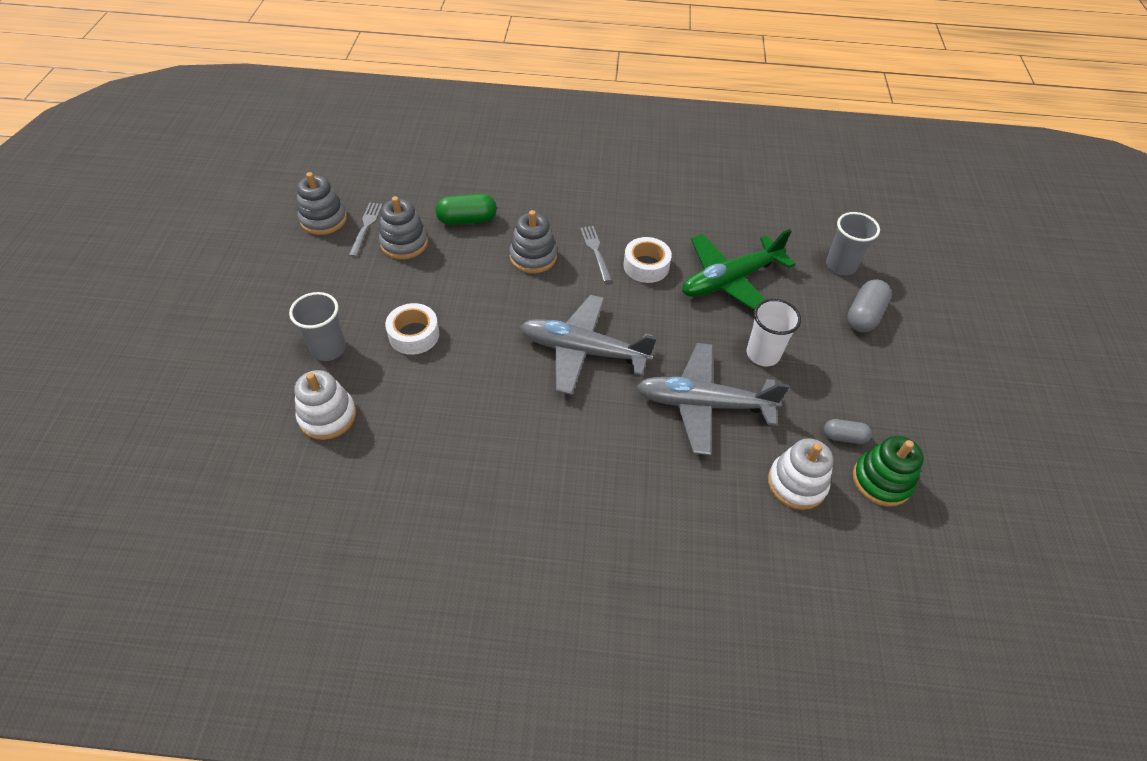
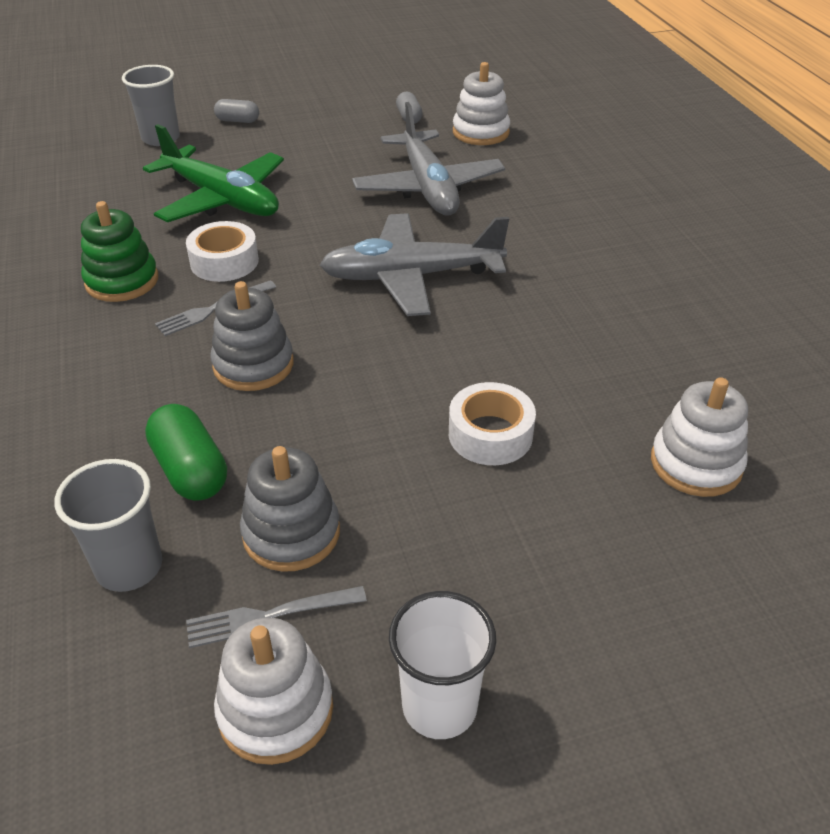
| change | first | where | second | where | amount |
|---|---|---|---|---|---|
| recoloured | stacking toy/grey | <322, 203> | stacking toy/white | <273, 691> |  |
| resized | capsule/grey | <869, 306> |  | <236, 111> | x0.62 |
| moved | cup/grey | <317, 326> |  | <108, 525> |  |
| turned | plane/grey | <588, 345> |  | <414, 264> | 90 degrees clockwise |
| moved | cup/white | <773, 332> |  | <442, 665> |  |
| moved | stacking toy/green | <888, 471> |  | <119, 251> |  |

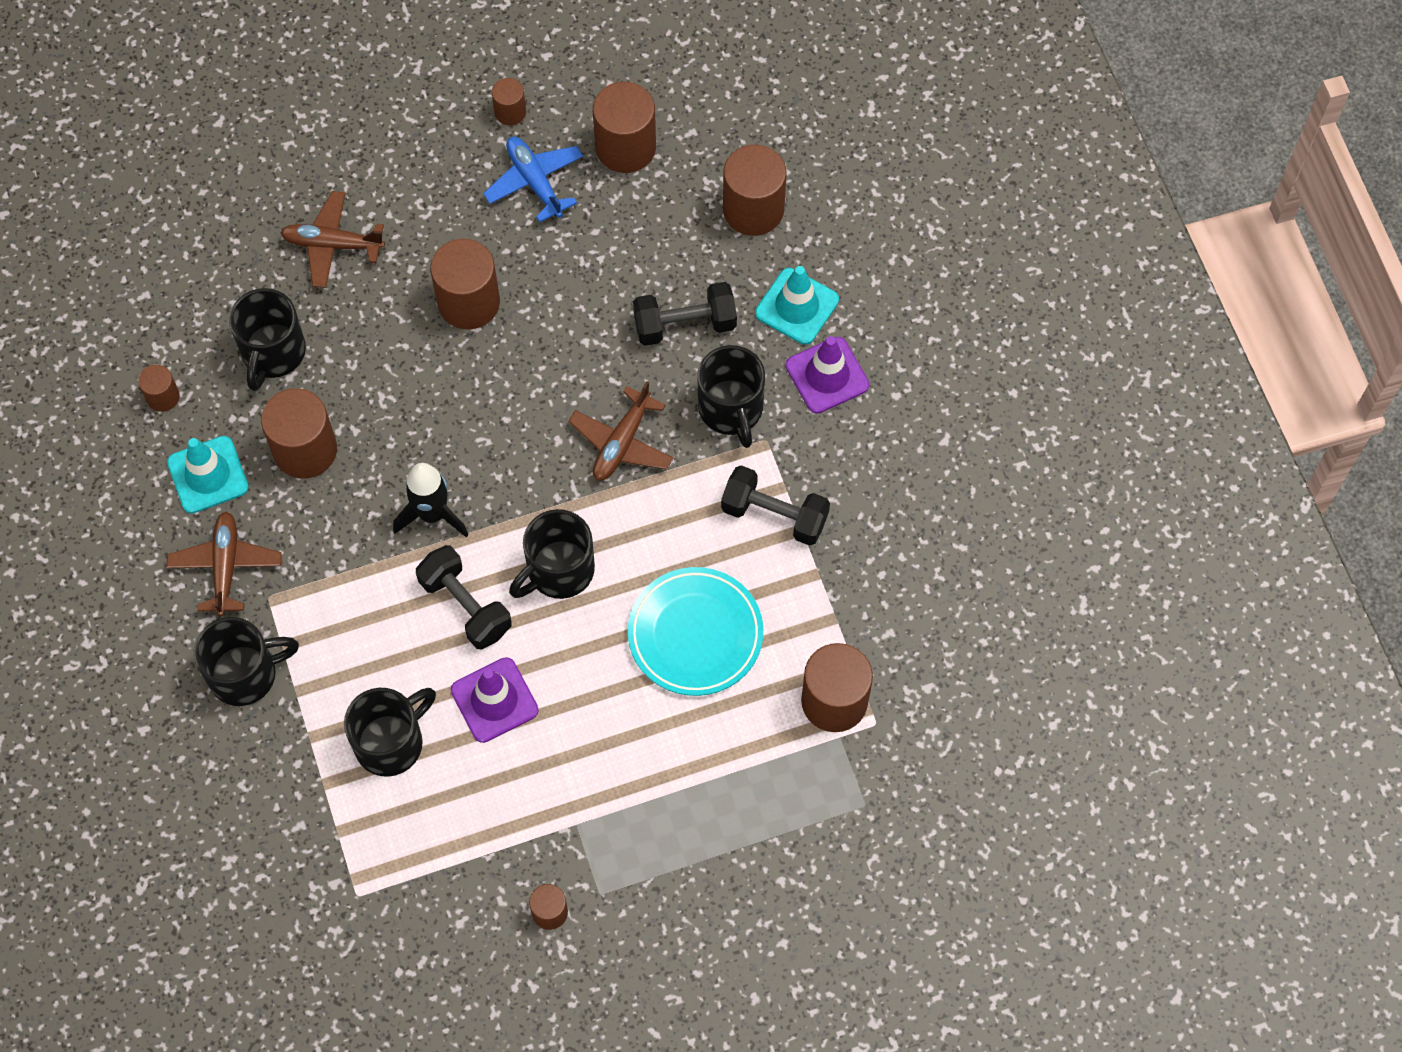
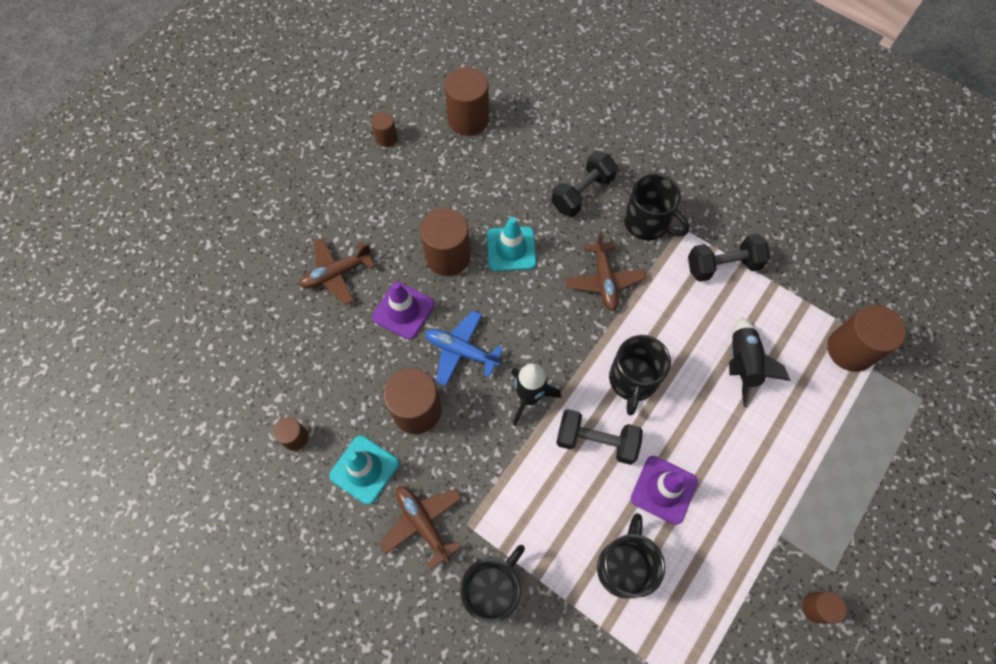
| change | first | where | second | where | amount |
|---|---|---|---|---|---|
| moved | plane/blue | <533, 179> |  | <464, 348> |  |
| removed | cylinder/brown | <755, 190> |  |  |  |
| moved | traffic cone/turquoise | <797, 305> |  | <511, 244> |  |
| removed | mug/black | <267, 339> |  |  |  |
| moved | traffic cone/purple | <827, 375> |  | <403, 311> |  |
| replaced | plate/turquoise | <695, 631> | rocket/black | <760, 362> |  |

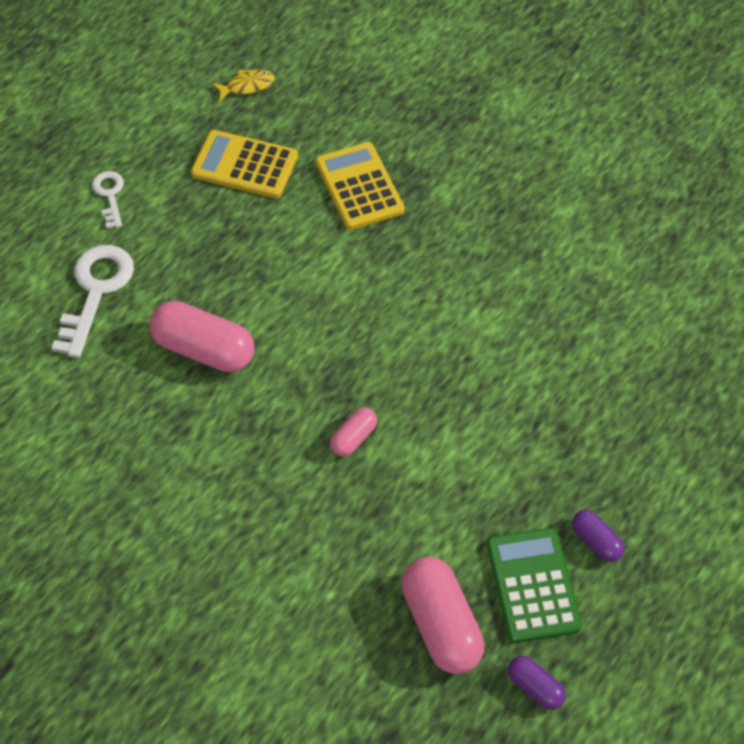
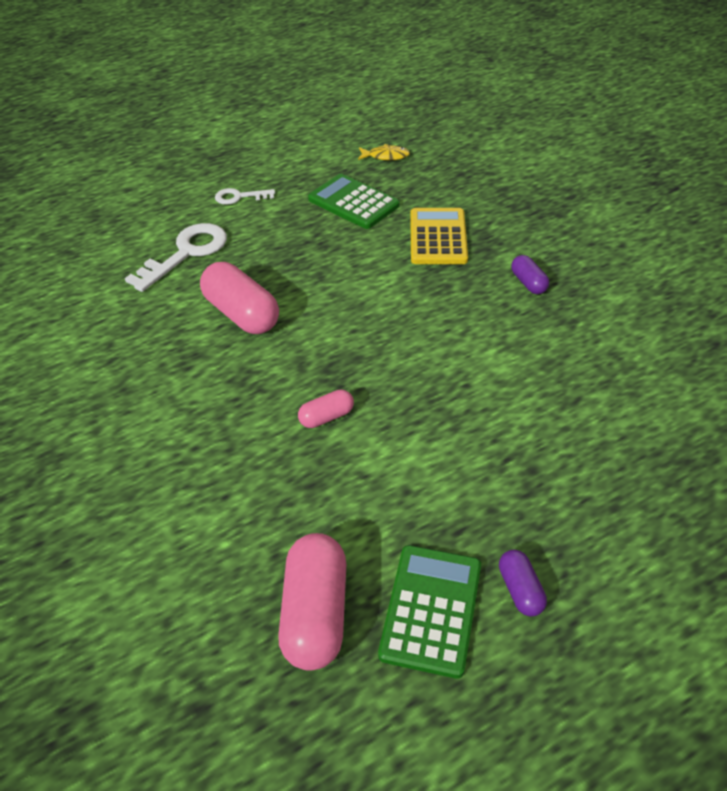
| change | first | where | second | where | amount |
|---|---|---|---|---|---|
| recoloured | calculator/yellow | <244, 164> | calculator/green | <354, 201> |  |
| turned | key/white | <108, 199> |  | <245, 196> | 105 degrees counterclockwise |
| moved | capsule/purple | <537, 683> |  | <530, 274> |  |

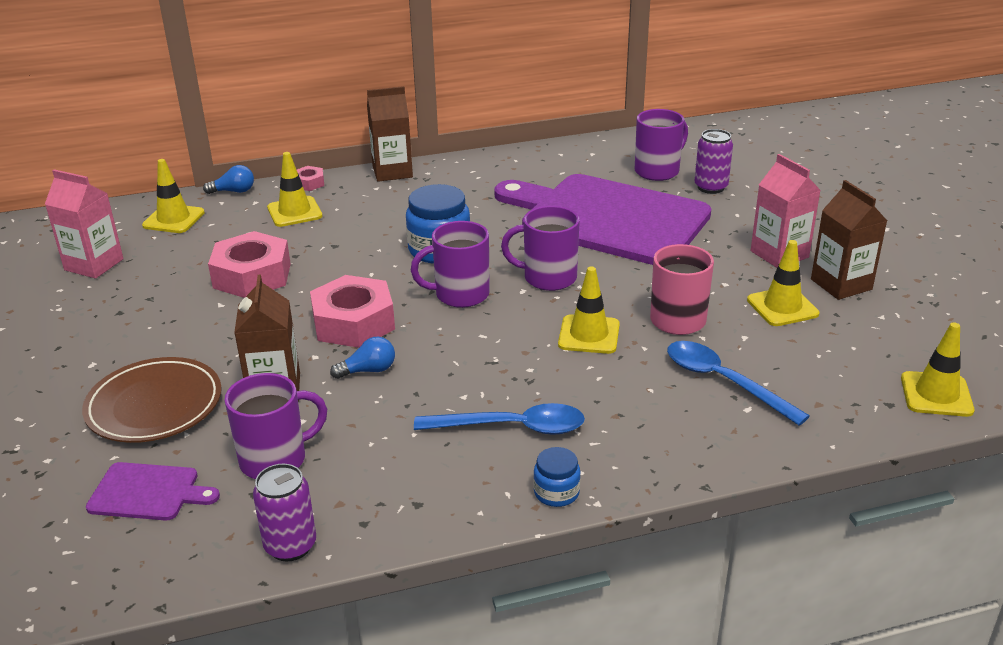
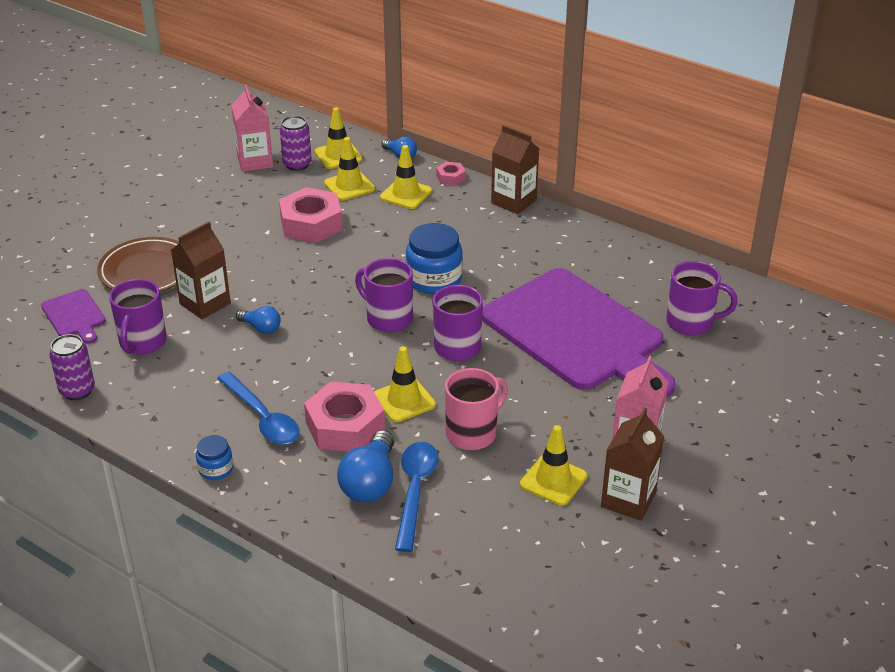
| change | first | where | second | where | amount |
|---|---|---|---|---|---|
| moved | can/purple | <714, 161> |  | <296, 143> |  |
| turned | cutting board/purple | <602, 219> |  | <579, 333> | 150 degrees clockwise |
| moved | nut/pink | <352, 311> |  | <344, 417> |  |
| moved | traffic cone/yellow | <938, 369> |  | <349, 169> |  |
| turned | mug/purple | <275, 426> |  | <138, 317> | 75 degrees clockwise |
| added |  |  | light bulb/blue | <365, 466> |  |

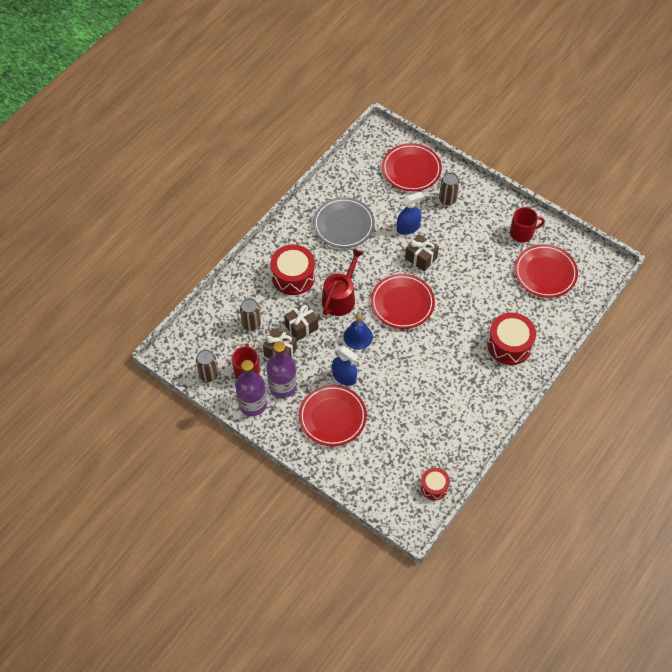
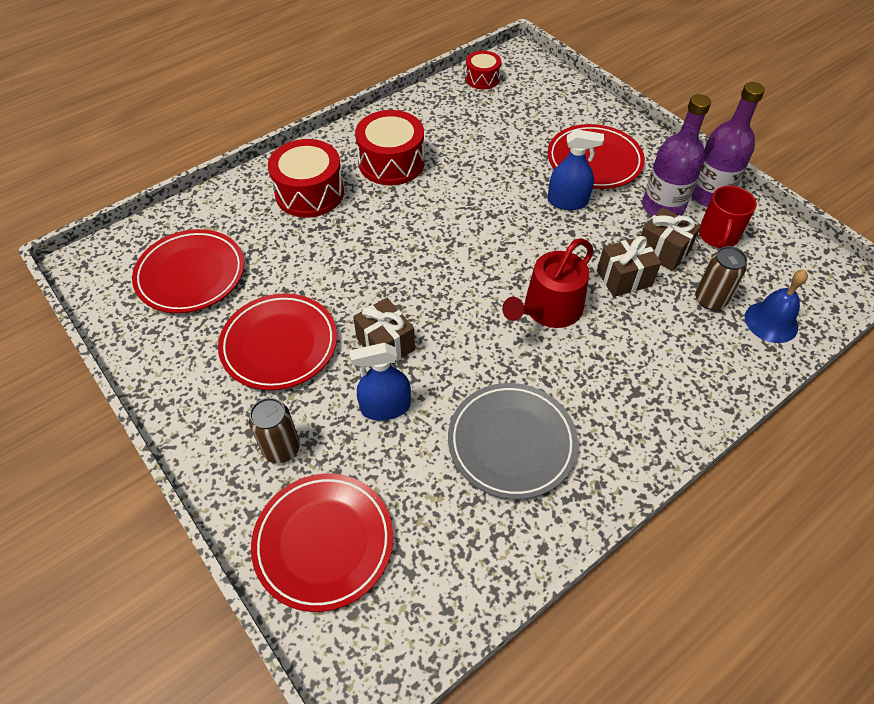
| change | first | where | second | where | amount |
|---|---|---|---|---|---|
| removed | mug/red | <527, 225> |  |  |  |
| moved | drum/red | <293, 269> |  | <390, 147> |  |
| moved | plate/red | <403, 301> |  | <277, 341> |  |
| moved | bell/blue | <358, 331> |  | <776, 306> |  |
| turned | spray bottle/blue | <345, 366> |  | <575, 169> | 135 degrees clockwise |
| removed | can/brown | <207, 366> |  |  |  |

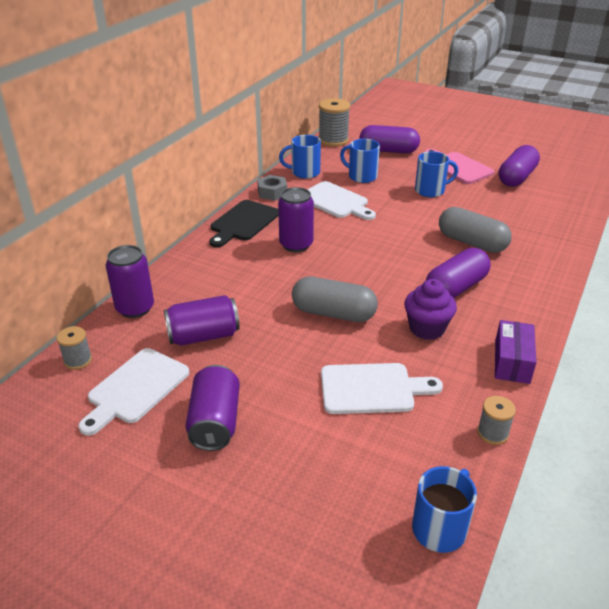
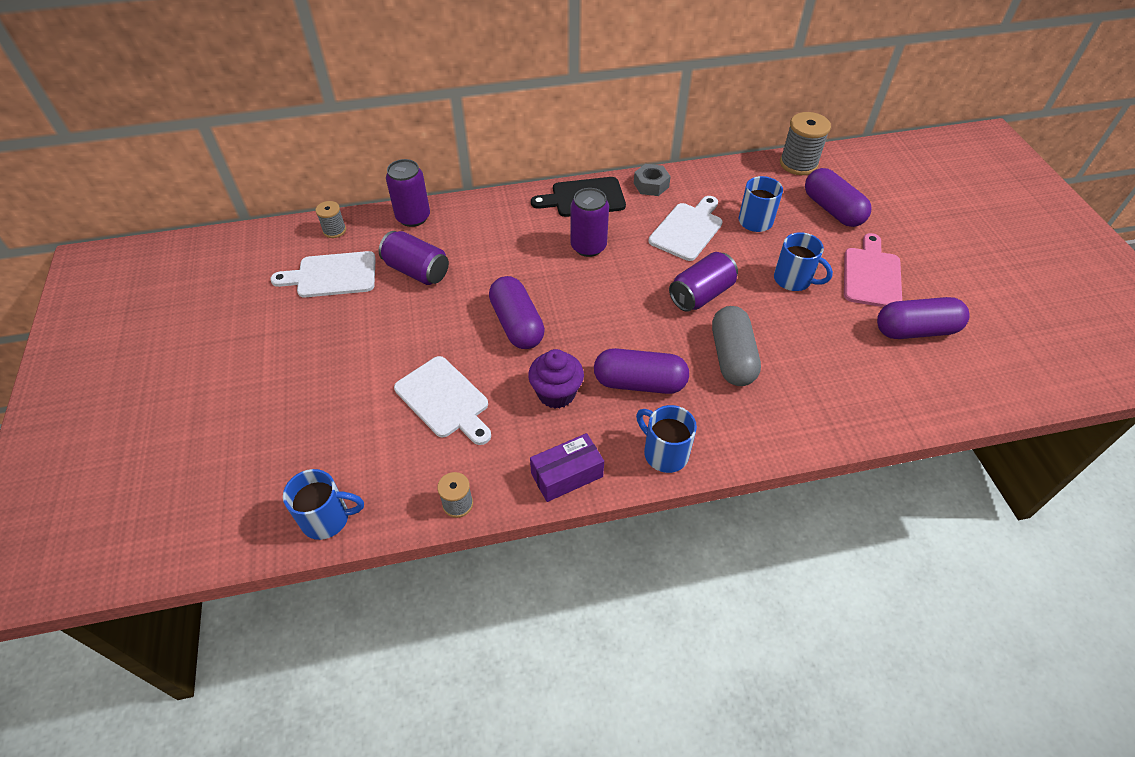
| change | first | where | second | where | amount |
|---|---|---|---|---|---|
| moved | mug/blue | <300, 157> |  | <666, 439> |  |
| turned | cutting board/white | <341, 200> |  | <686, 228> | 150 degrees counterclockwise |
| recoloured | capsule/grey | <335, 299> | capsule/purple | <517, 312> |  |
| moved | can/purple | <212, 408> |  | <703, 282> |  |

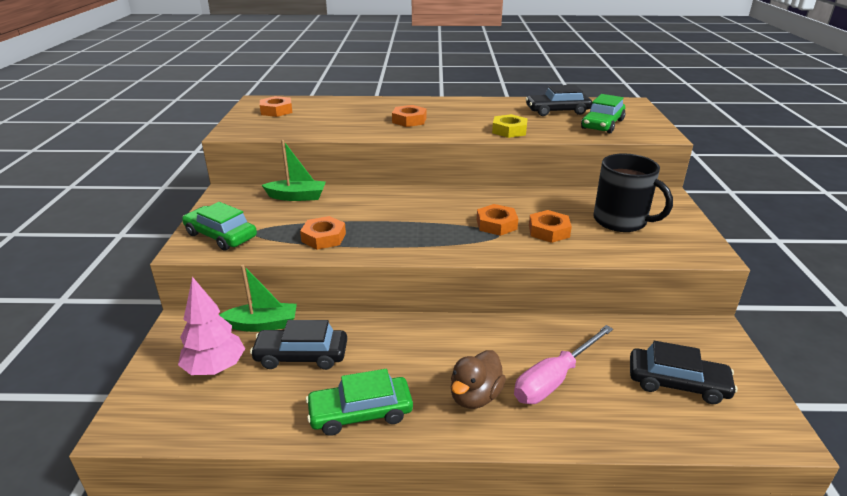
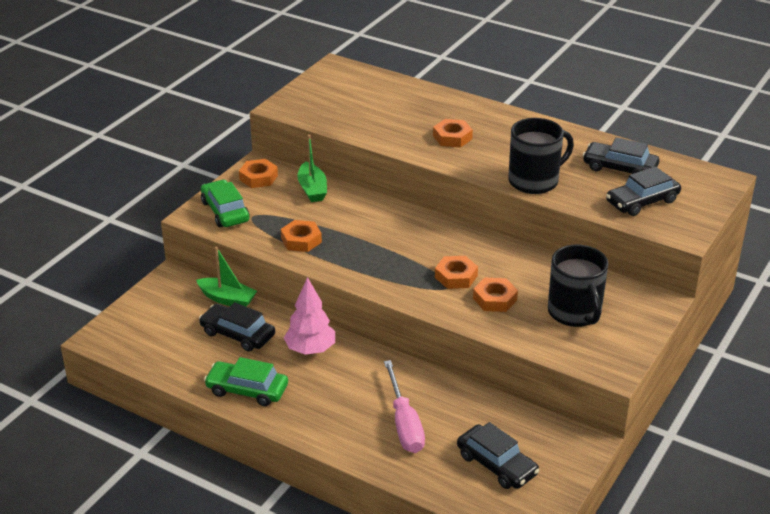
| change | first | where | second | where | amount |
|---|---|---|---|---|---|
| recoloured | car/green | <603, 113> | car/black | <643, 191> |  |
| moved | nut/orange | <276, 106> |  | <258, 173> |  |
| replaced | nut/yellow | <510, 126> | mug/black | <541, 156> |  |
| turned | boat/green | <294, 170> |  | <312, 168> | 45 degrees clockwise |
| moved | tree/pink | <211, 326> |  | <309, 316> |  |
| turned | screwdriver/pink | <563, 364> |  | <404, 406> | 90 degrees counterclockwise |
| removed | duck/brown | <478, 379> |  |  |  |

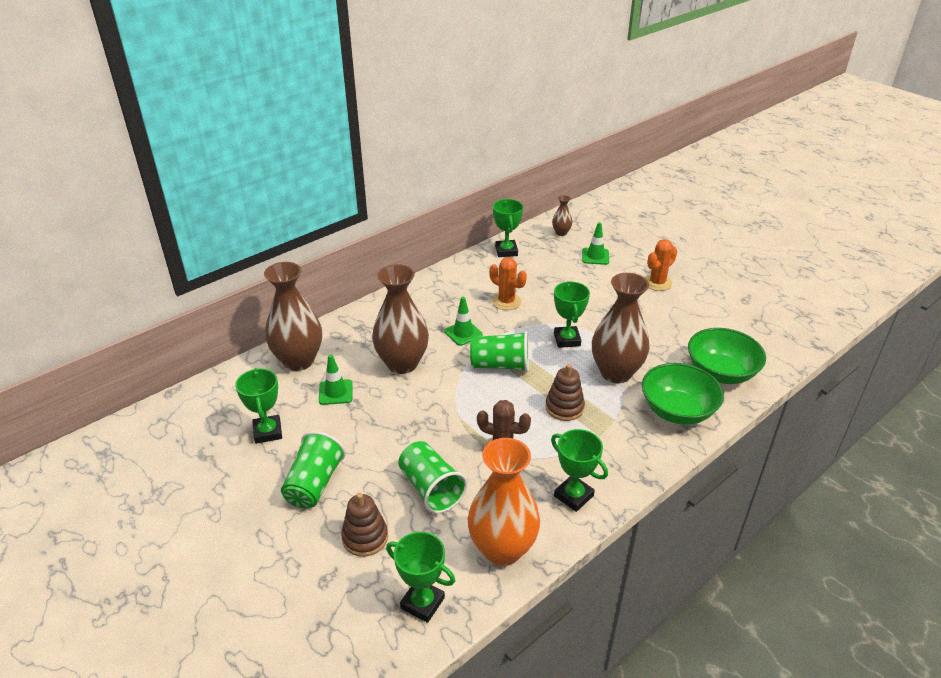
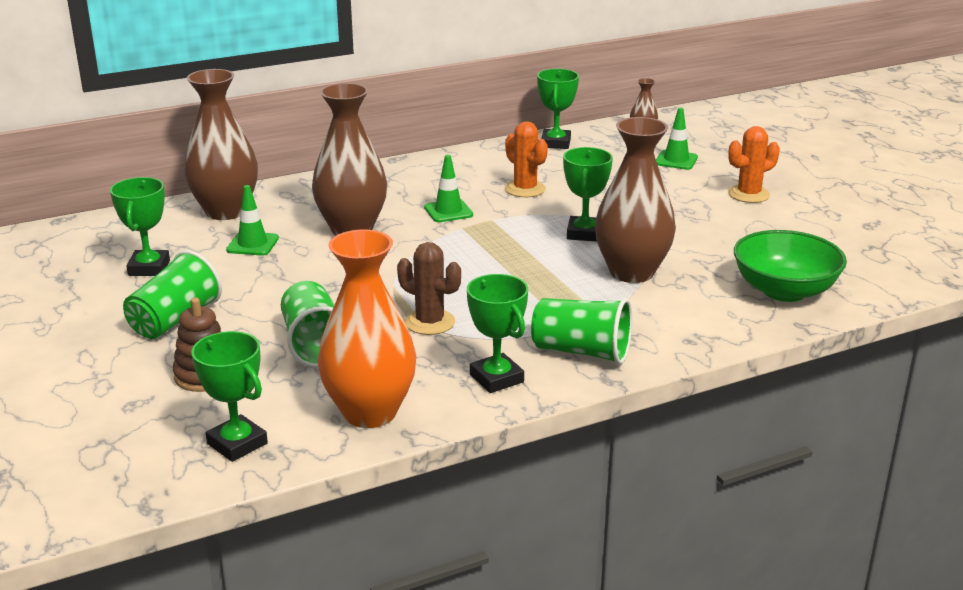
| change | first | where | second | where | amount |
|---|---|---|---|---|---|
| moved | cup/green | <499, 351> |  | <581, 331> |  |
| removed | bowl/green | <683, 394> |  |  |  |
| removed | stacking toy/brown | <565, 392> |  |  |  |

